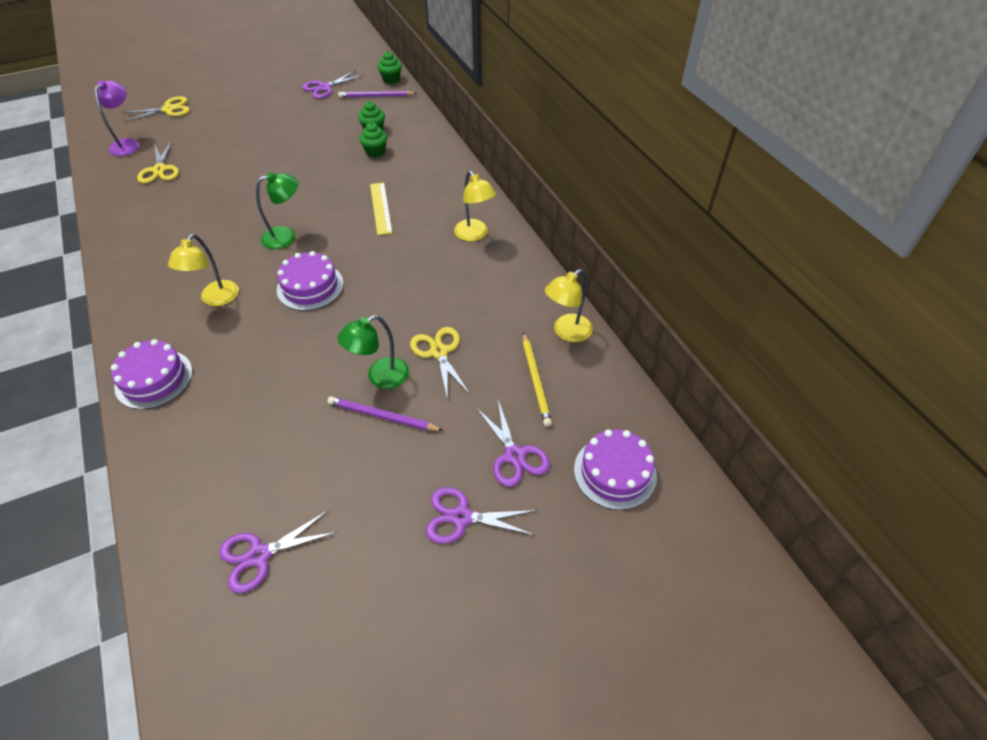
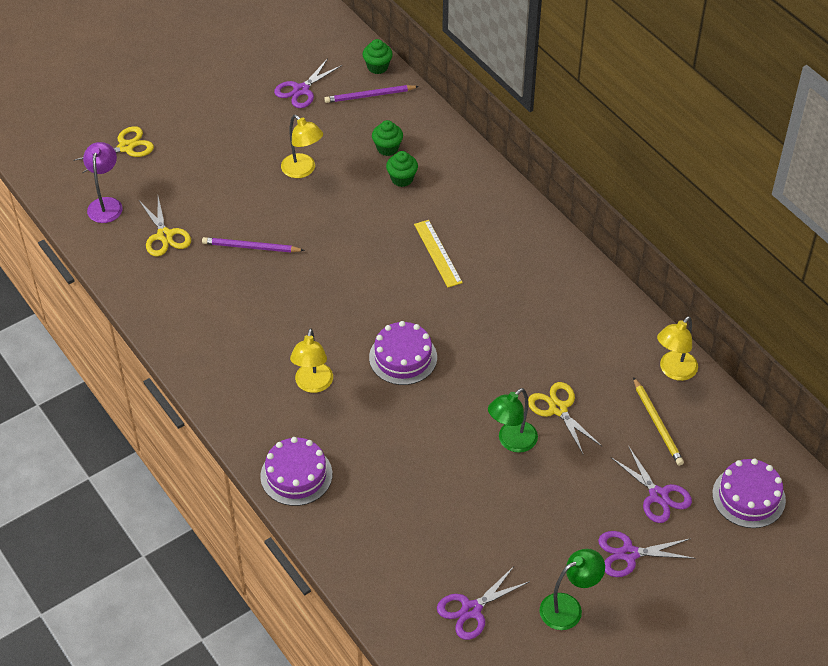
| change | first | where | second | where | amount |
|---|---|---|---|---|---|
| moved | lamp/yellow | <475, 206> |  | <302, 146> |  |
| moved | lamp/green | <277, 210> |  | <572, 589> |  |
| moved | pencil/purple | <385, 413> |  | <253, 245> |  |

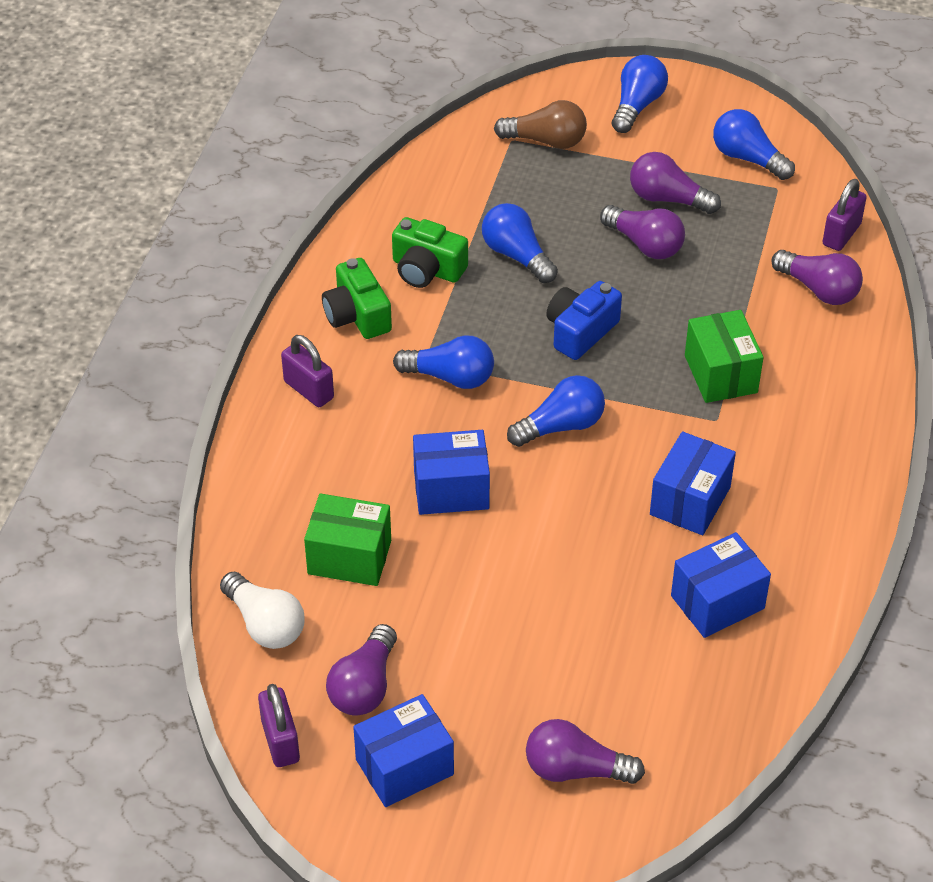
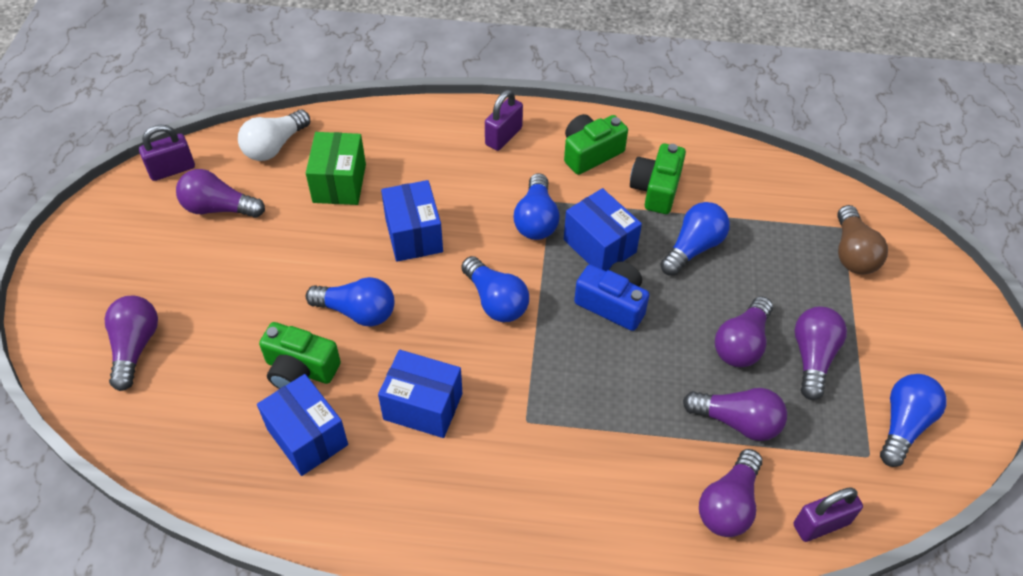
| change | first | where | second | where | amount |
|---|---|---|---|---|---|
| moved | light bulb/blue | <640, 94> |  | <350, 301> |  |
| turned | padlock/purple | <844, 215> |  | <828, 514> | 45 degrees counterclockwise |
| removed | box/green | <724, 356> |  |  |  |
| moved | box/blue | <403, 750> |  | <603, 229> |  |
| added |  |  | camera/green | <300, 355> |  |
| added |  |  | light bulb/purple | <735, 414> |  |

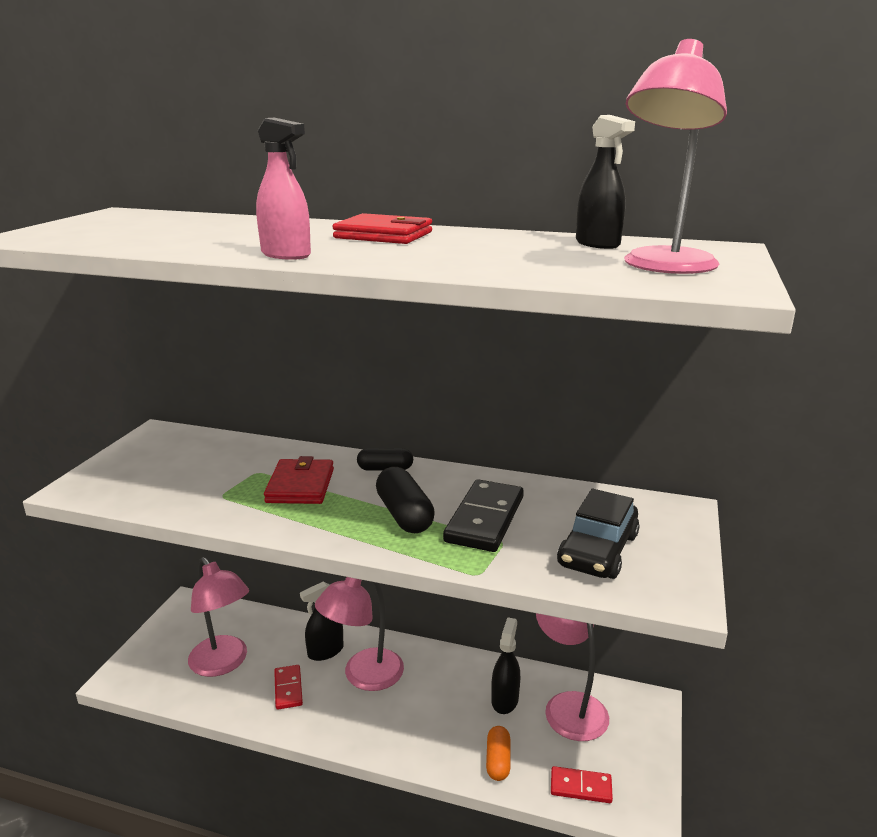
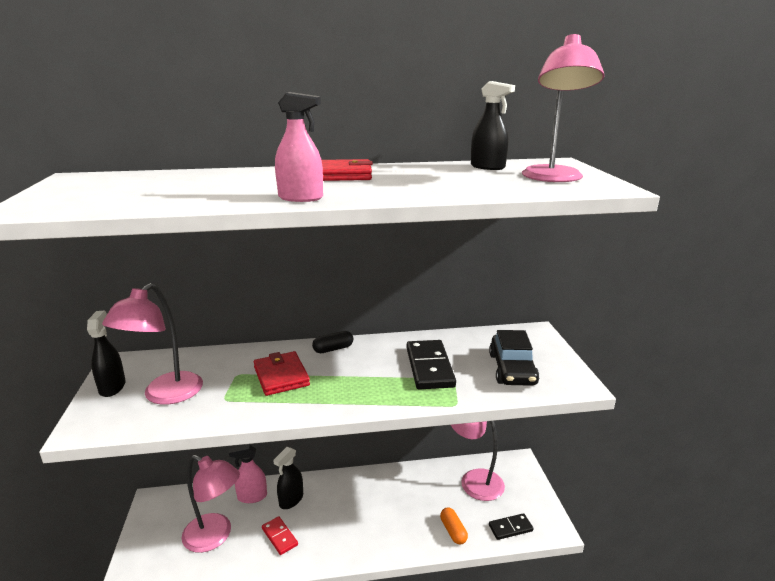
| change | first | where | second | where | amount |
|---|---|---|---|---|---|
| removed | capsule/black | <405, 500> |  |  |  |
| moved | lamp/pink | <359, 634> |  | <152, 344> |  |
| moved | spray bottle/black | <505, 665> |  | <106, 353> |  |
| recoloured | domino/red | <582, 784> | domino/black | <511, 526> |  |
| added |  |  | spray bottle/pink | <248, 474> |  |

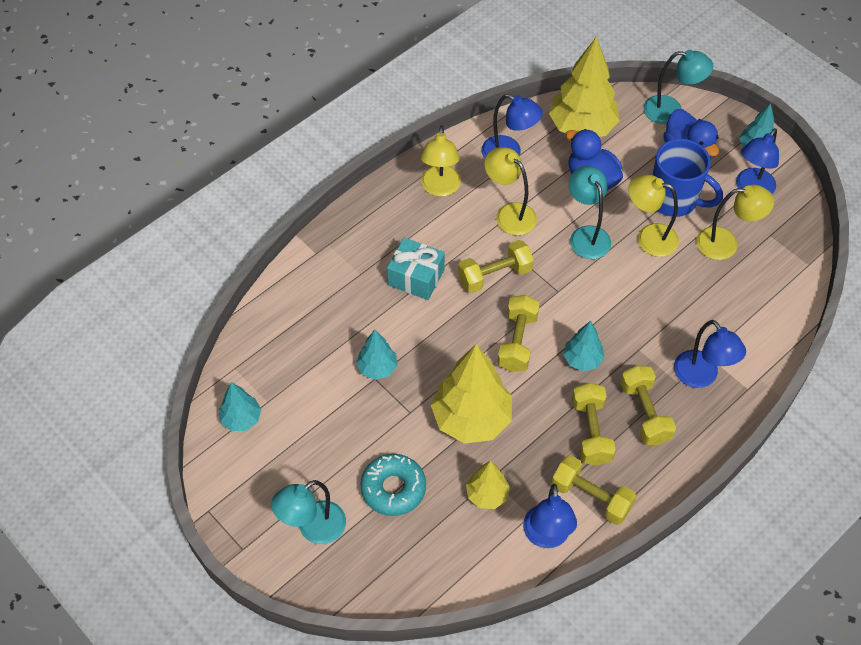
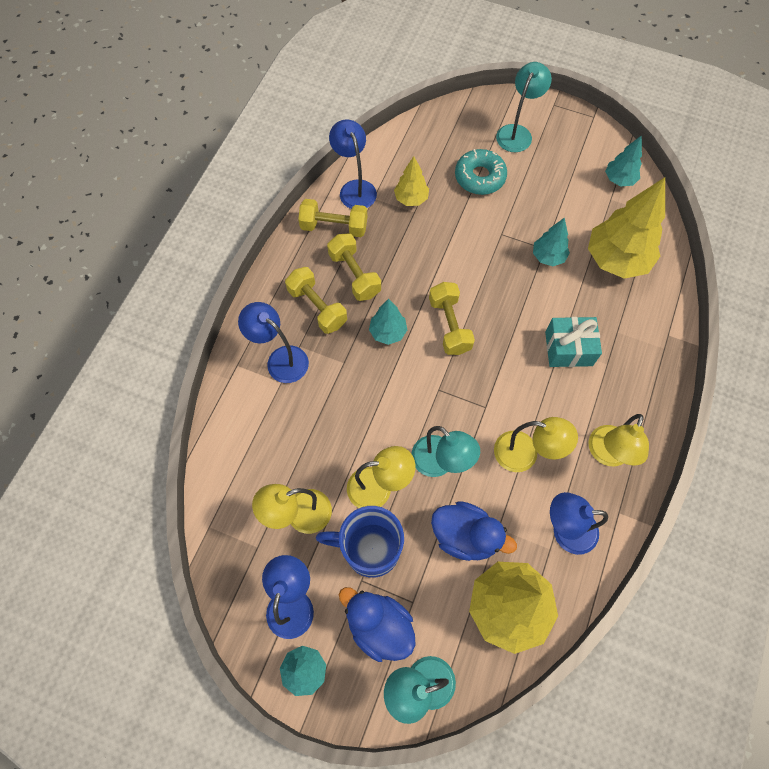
| change | first | where | second | where | amount |
|---|---|---|---|---|---|
| turned | lamp/yellow | <440, 161> |  | <618, 440> | 135 degrees counterclockwise |
| removed | dumbbell/yellow | <496, 266> |  |  |  |
| moved | tree/yellow | <471, 394> |  | <626, 228> |  |

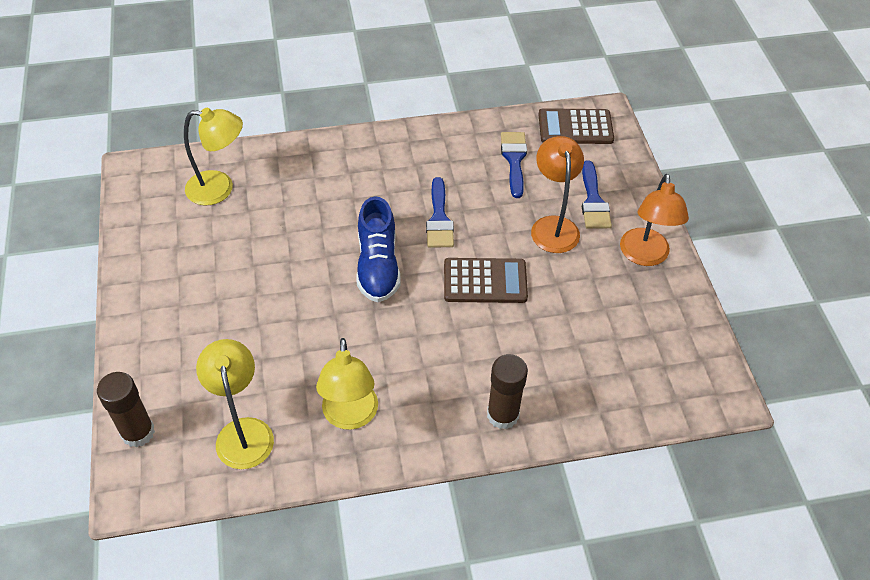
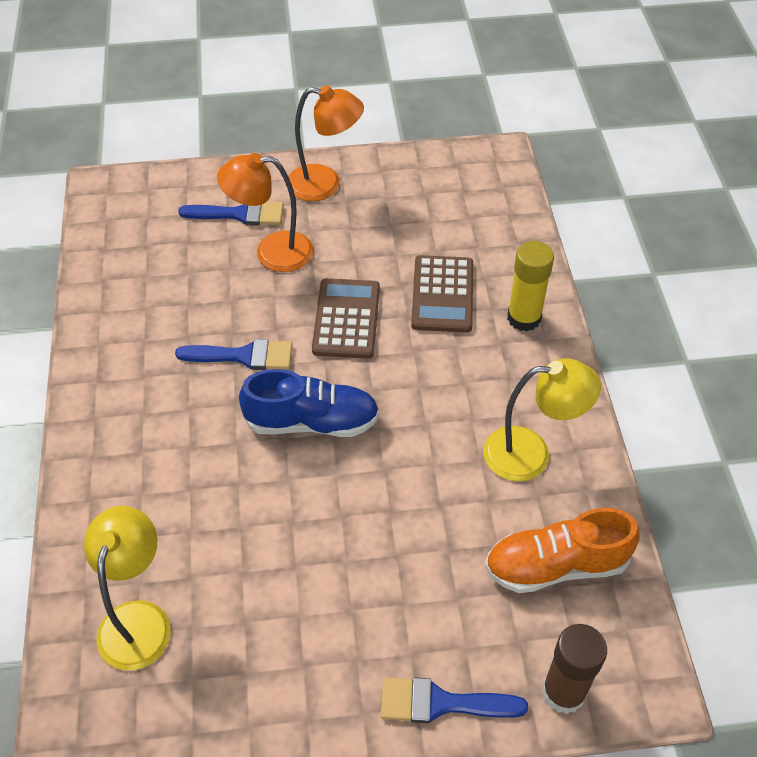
| change | first | where | second | where | amount |
|---|---|---|---|---|---|
| moved | calculator/brown | <576, 126> |  | <442, 294> |  |
| moved | brush/blue | <514, 165> |  | <454, 700> |  |
| replaced | lamp/yellow | <235, 404> | shoe/orange | <562, 550> |  |
| recoloured | glue stick/brown | <507, 391> | glue stick/yellow | <530, 286> |  |

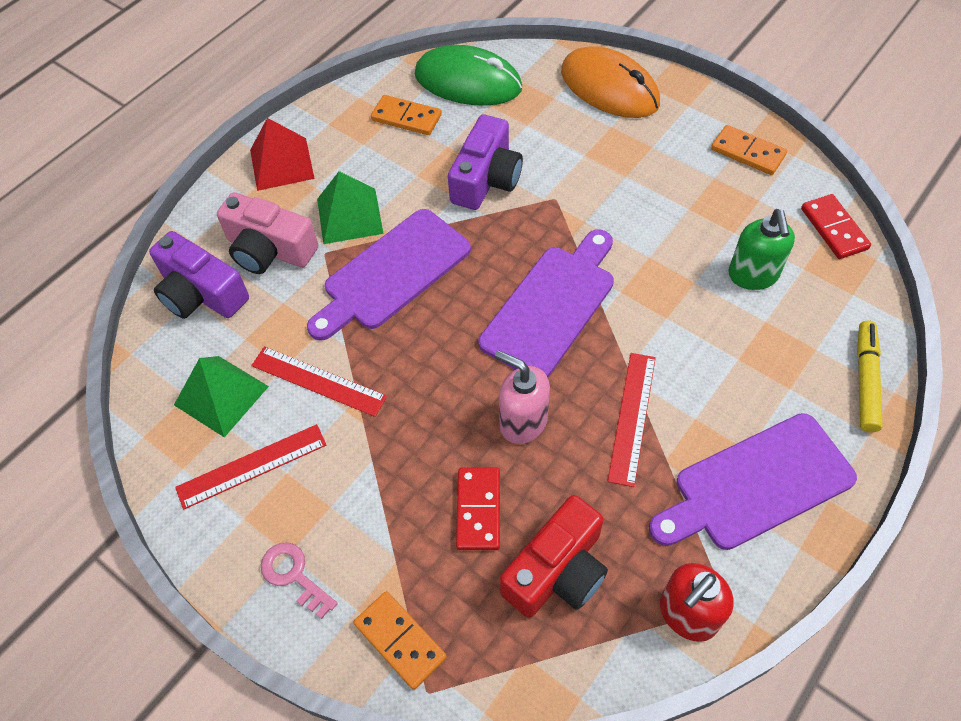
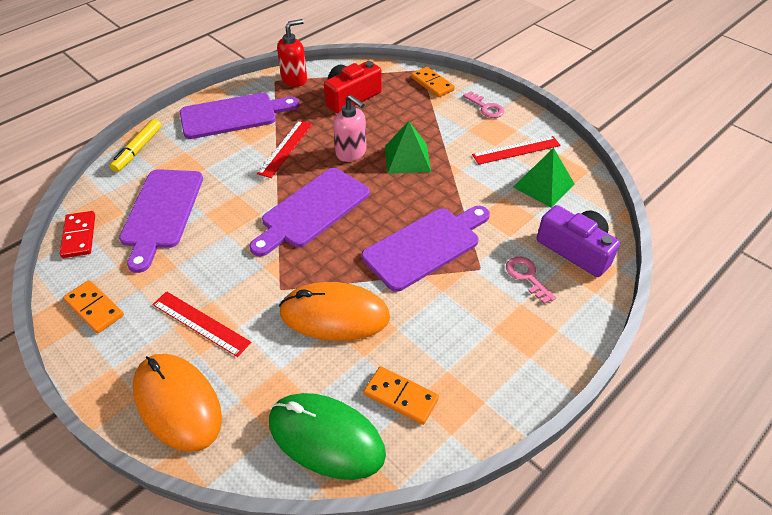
| change | first | where | second | where | amount |
|---|---|---|---|---|---|
| replaced | camera/purple | <485, 162> | mouse/orange | <334, 311> |  |
| removed | pyramid/red | <282, 154> |  |  |  |
| moved | pyramid/green | <350, 207> |  | <408, 147> |  |
| replaced | camera/pink | <267, 233> | key/pink | <531, 280> |  |
| replaced | soap dispenser/green | <761, 249> | cutting board/purple | <161, 221> |  |
| moved | ruler/red | <319, 381> |  | <201, 324> |  |
| removed | domino/red | <478, 508> |  |  |  |

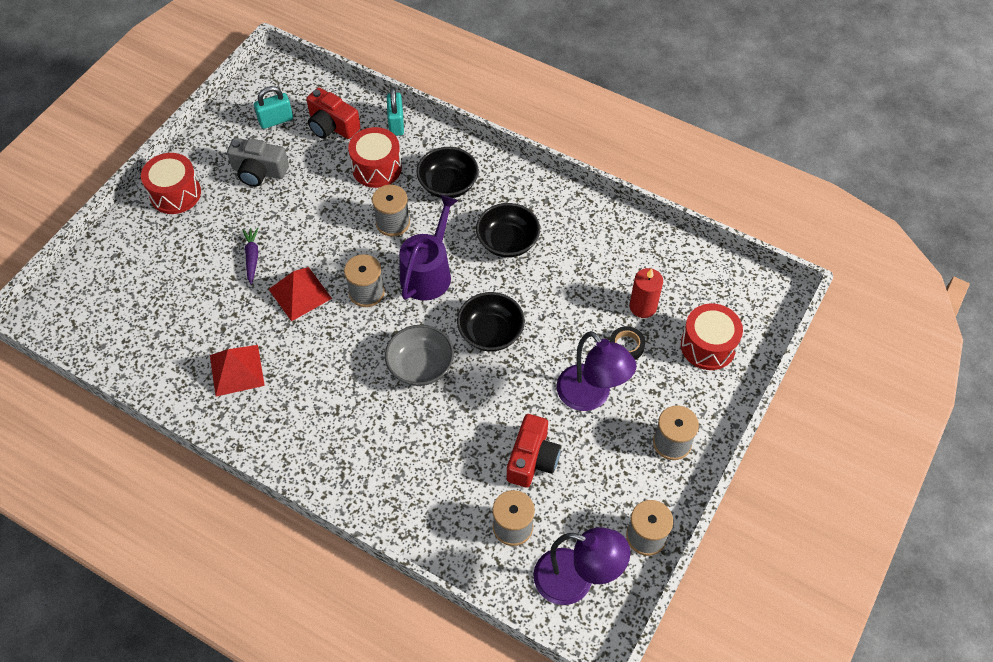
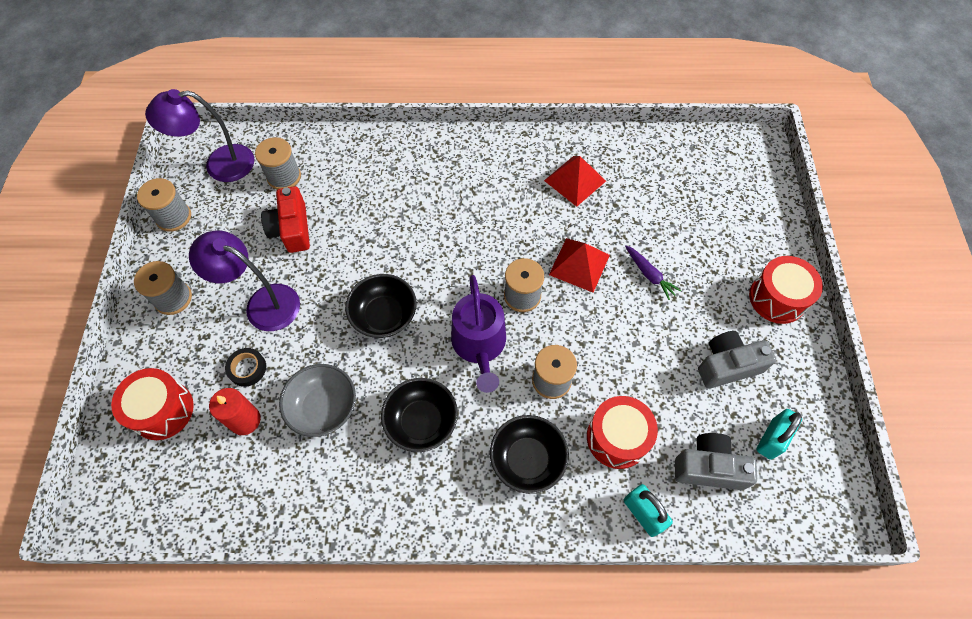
| change | first | where | second | where | amount |
|---|---|---|---|---|---|
| recoloured | camera/red | <333, 113> | camera/grey | <716, 461> |  |
| moved | bowl/grey | <419, 355> |  | <317, 400> |  |

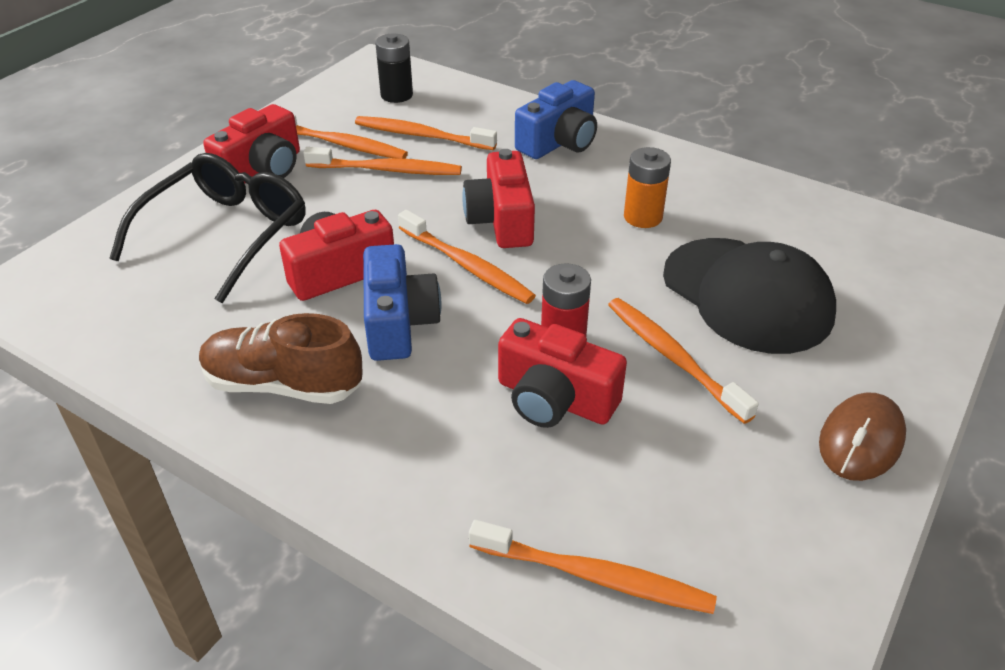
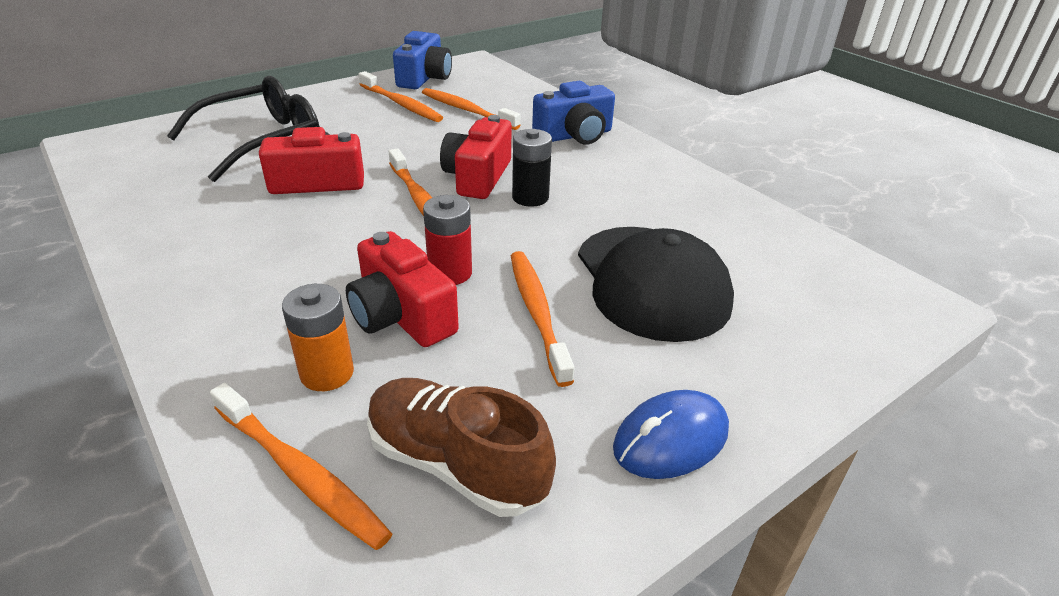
| change | first | where | second | where | amount |
|---|---|---|---|---|---|
| moved | battery/black | <394, 68> |  | <532, 168> |  |
| removed | camera/red | <251, 144> |  |  |  |
| removed | toothbrush/orange | <382, 161> |  |  |  |
| moved | battery/orange | <647, 187> |  | <318, 337> |  |
| moved | camera/blue | <402, 302> |  | <422, 60> |  |
| moved | shoe/brown | <281, 358> |  | <461, 447> |  |
| recoloured | mouse/brown | <862, 436> | mouse/blue | <671, 434> |  |

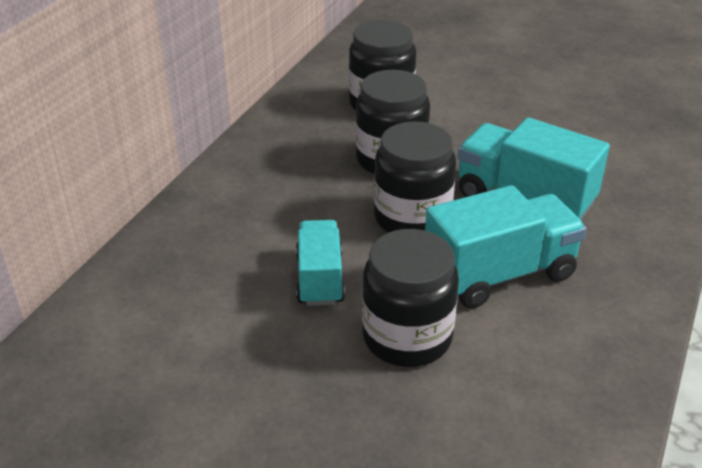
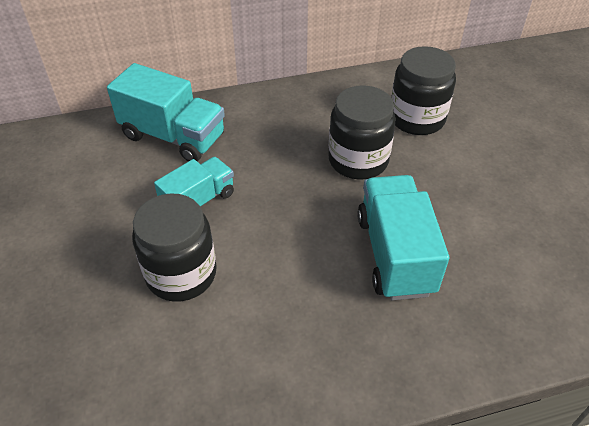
| change | first | where | second | where | amount |
|---|---|---|---|---|---|
| removed | jar/black | <415, 176> |  |  |  |
| moved | truck/turquoise | <505, 247> |  | <166, 112> |  |

